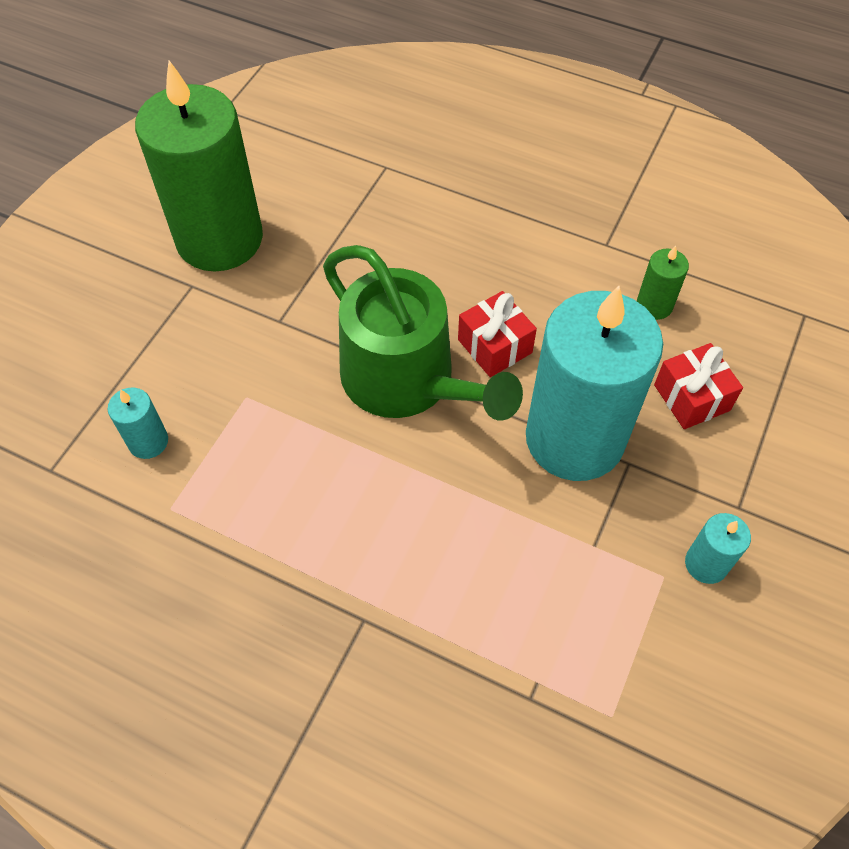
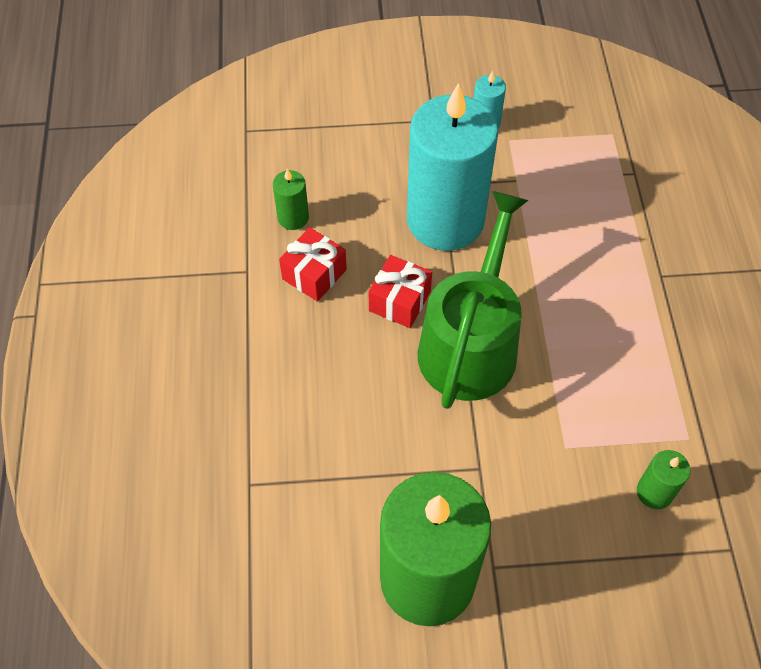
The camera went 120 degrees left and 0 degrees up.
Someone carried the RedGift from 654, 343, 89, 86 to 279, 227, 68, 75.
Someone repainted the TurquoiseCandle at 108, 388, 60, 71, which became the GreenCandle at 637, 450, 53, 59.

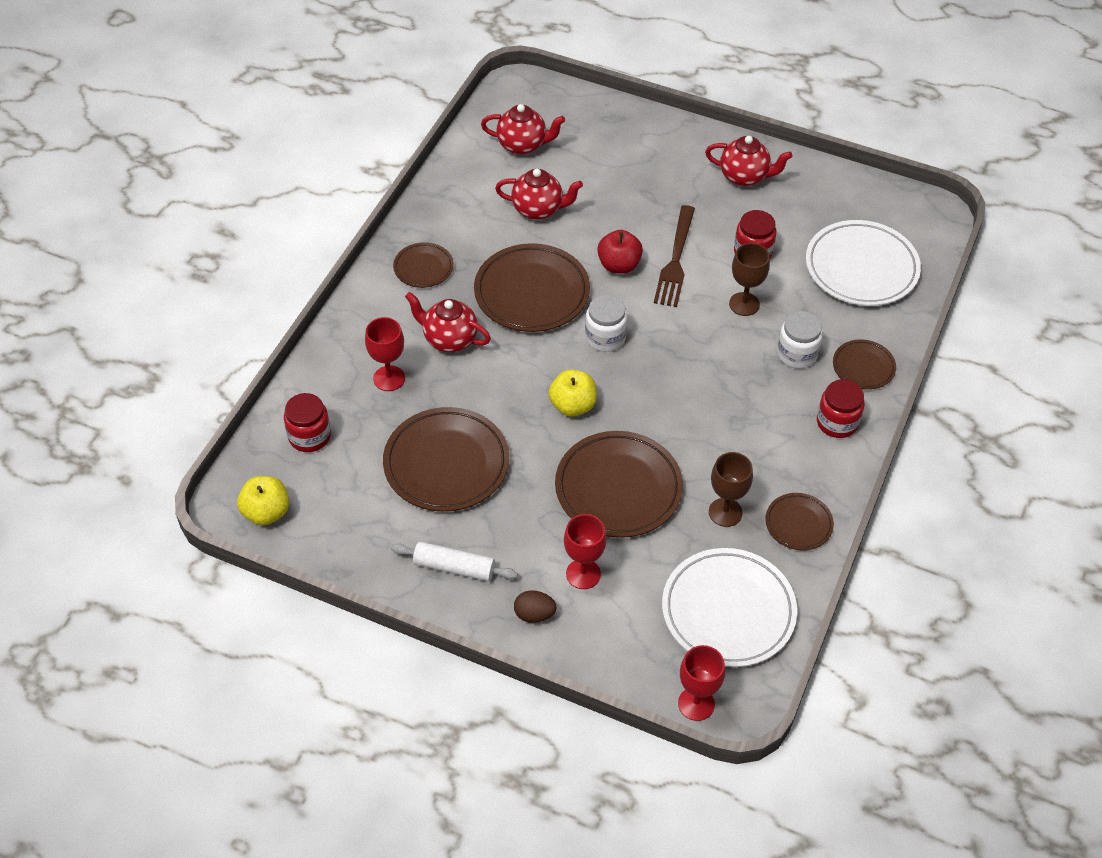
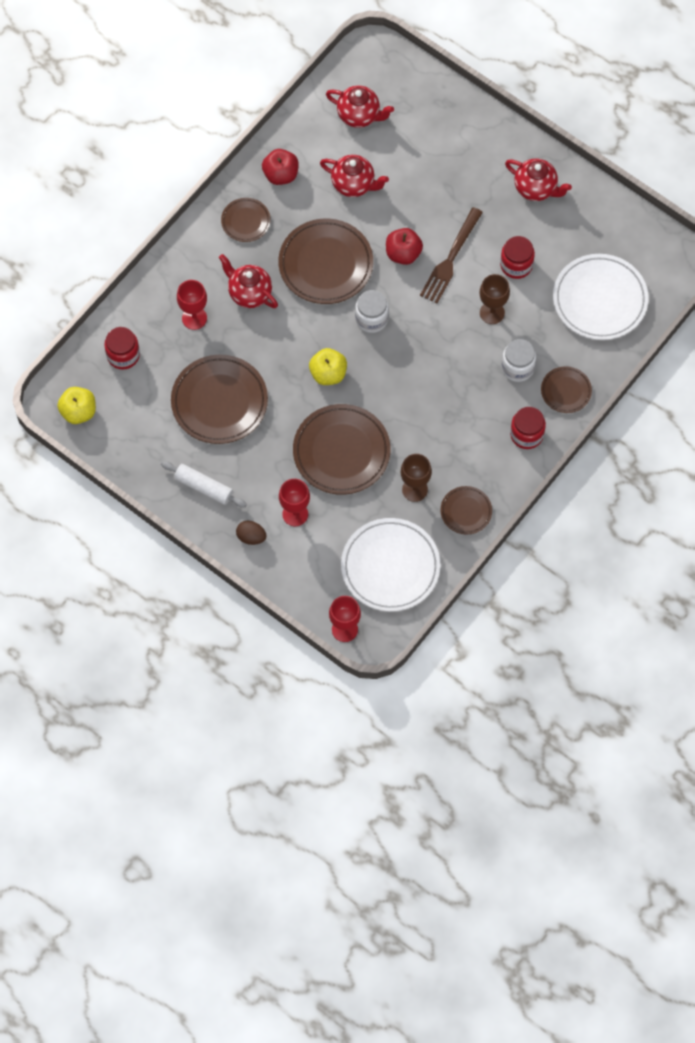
The camera went 15 degrees right and 15 degrees up.
Someone put down the RedApple at 262, 149, 37, 36.

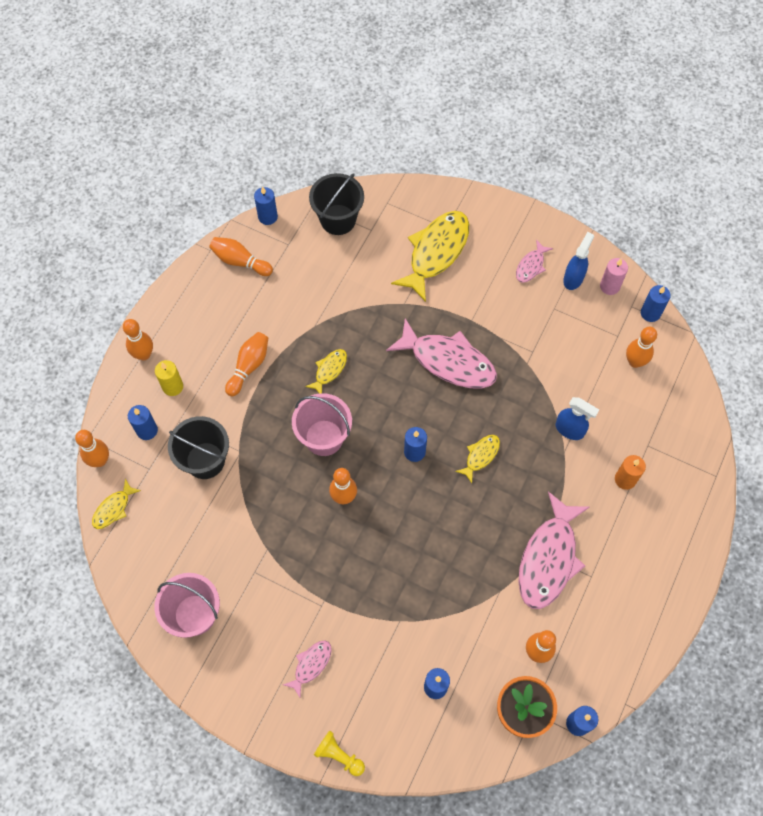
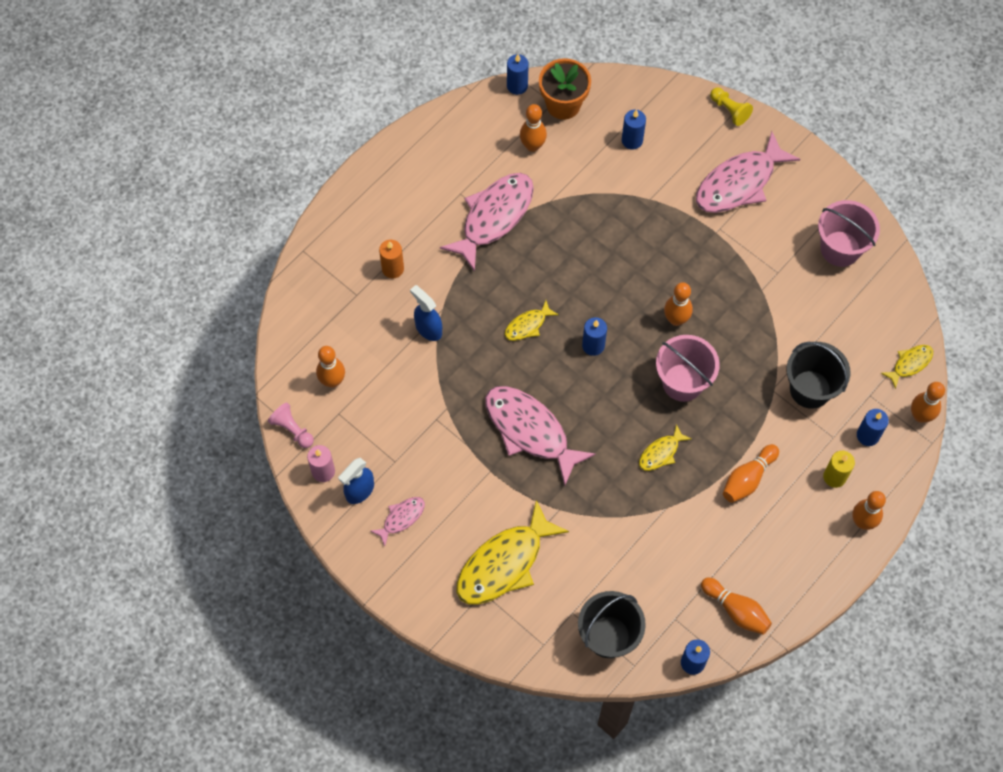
The camera went 165 degrees left and 0 degrees up.
Someone swapped the BlueCandle at 641, 285, 30, 37 for the PinkPawn at 268, 402, 46, 46.
Someone scaled the PinkFish at 283, 641, 49, 56 by 2.07.

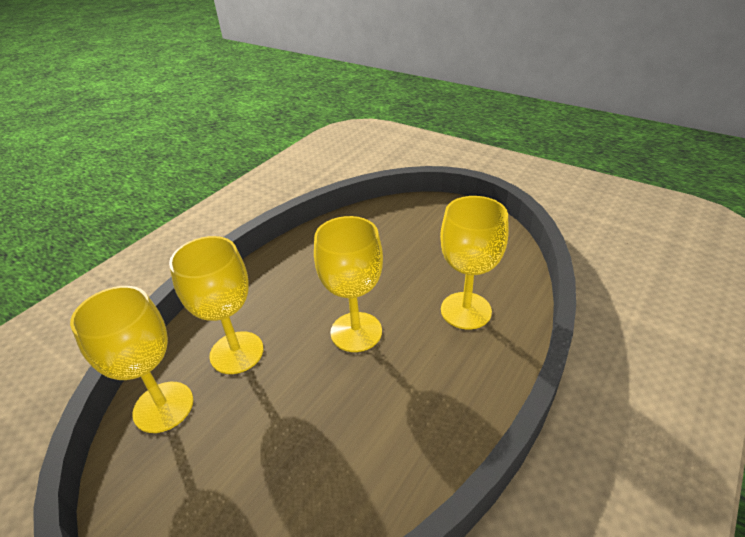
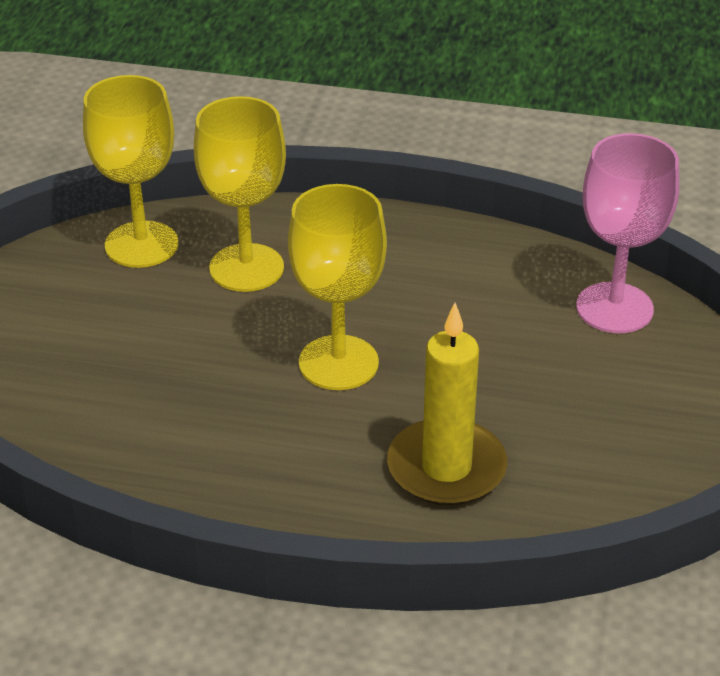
The camera went 65 degrees right and 0 degrees up.
Someone put down the PinkGoblet at 576, 133, 103, 200.
Someone swapped the YellowGoblet at 440, 196, 69, 133 for the YellowCandle at 387, 303, 120, 203.

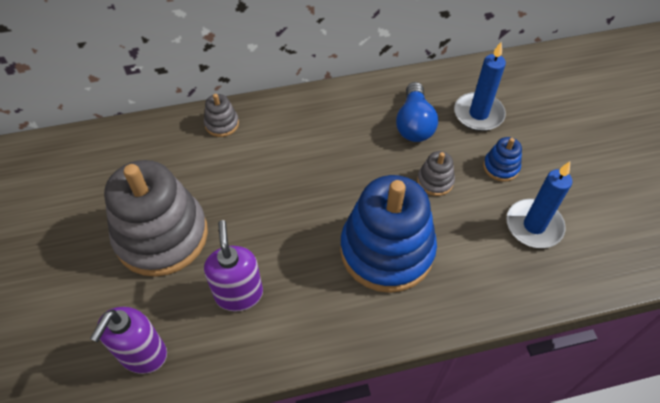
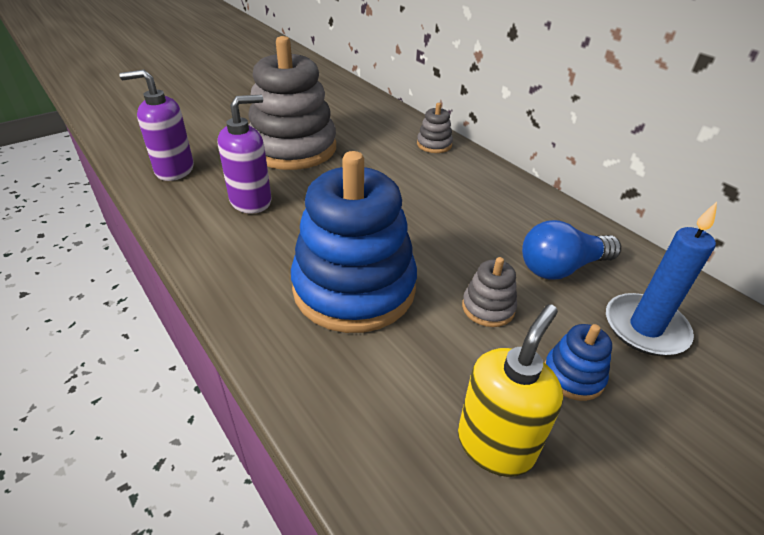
The camera went 65 degrees right and 15 degrees down.
Someone swapped the BlueCandle at 506, 161, 66, 87 for the YellowSoapDispenser at 458, 304, 105, 173.

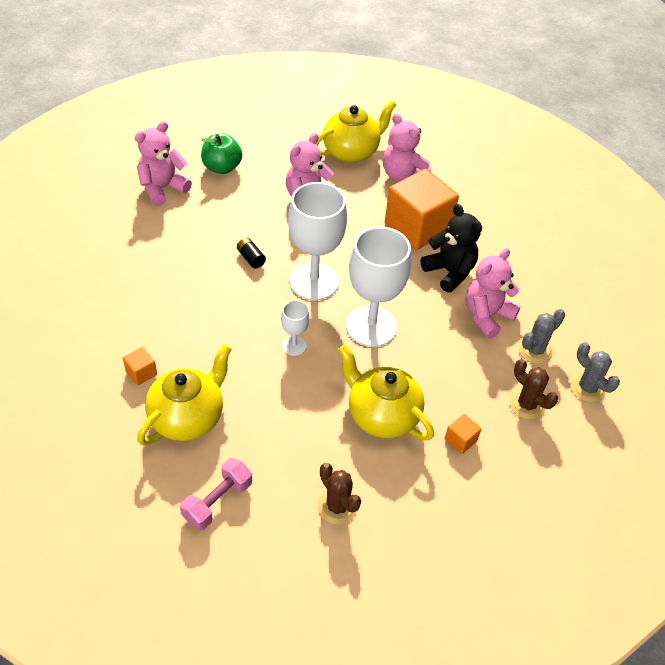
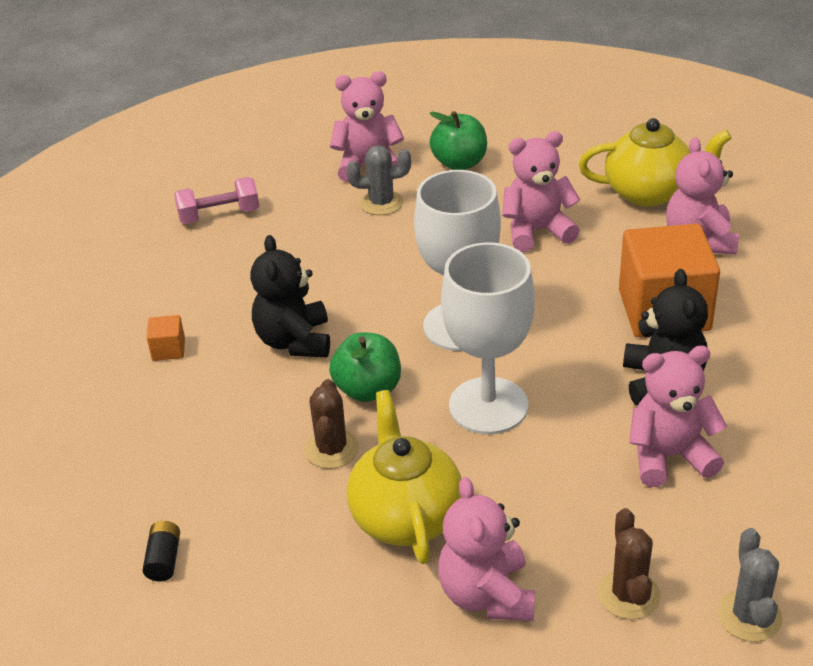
The camera went 40 degrees right and 10 degrees down.
Someone took away the YellowTeapot at 137, 344, 95, 101.
Someone put down the BlackTeddyBear at 250, 235, 80, 122.
Someone carried the PinkDumbbell from 180, 458, 72, 72 to 174, 177, 85, 47.
Someone carried the BlackBattery from 237, 238, 29, 31 to 142, 521, 38, 60.
Someone carried the BrownCactus from 317, 463, 44, 62 to 304, 379, 55, 90.
Someone carried the GreyCactus from 518, 309, 47, 55 to 347, 145, 64, 70.
Someone swapped the WhiteGoblet at 281, 301, 28, 55 for the GreenApple at 329, 332, 72, 70.
Someone swapped the OrangeCube at 445, 414, 36, 40 for the PinkTeddyBear at 438, 477, 97, 144.

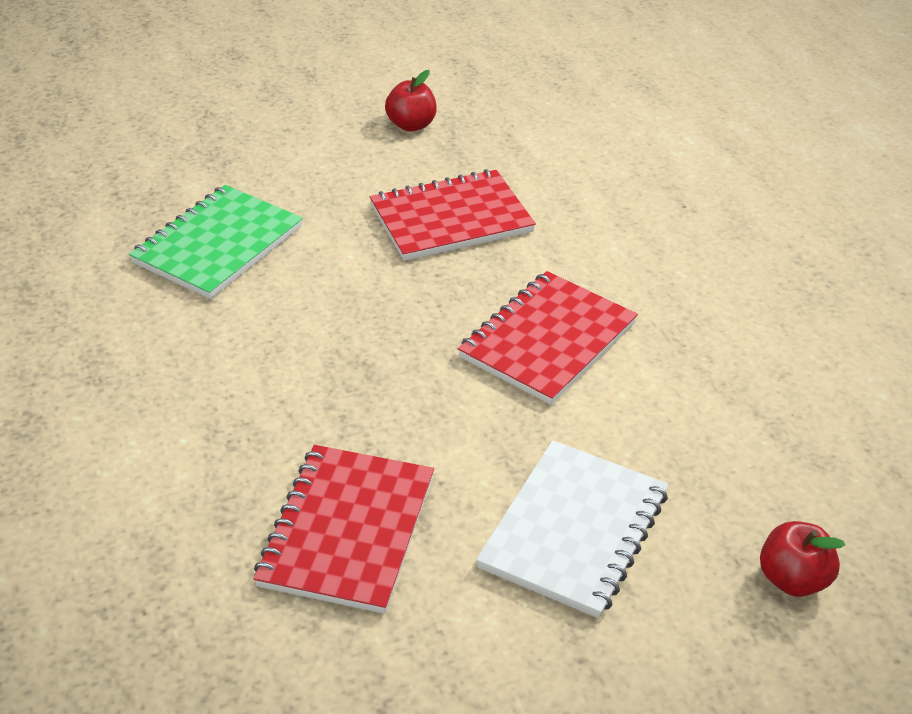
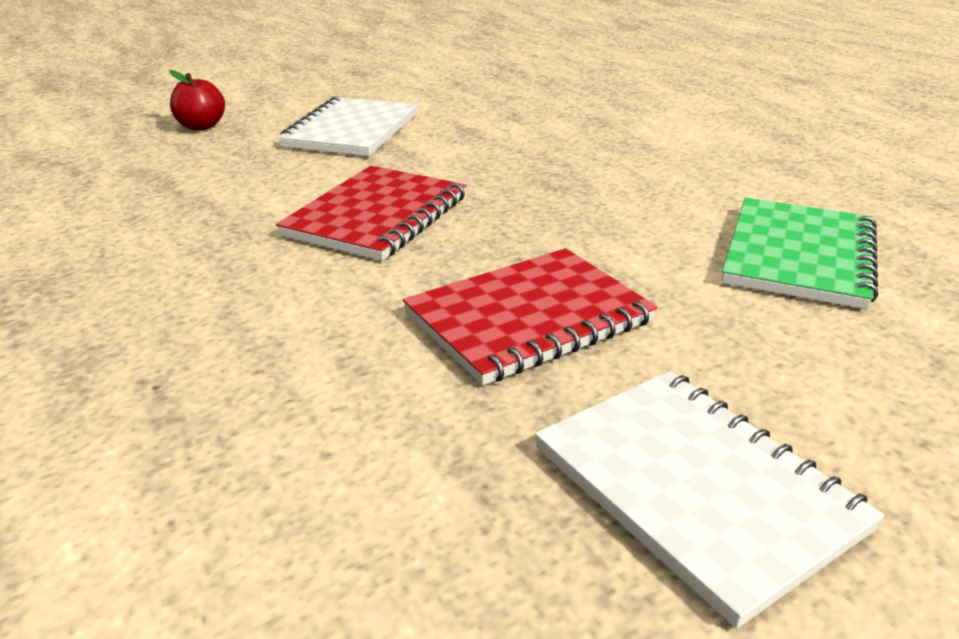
The camera went 170 degrees right and 10 degrees down.
Someone took away the RedNotebook at 253, 445, 181, 169.
Someone swapped the RedApple at 385, 70, 52, 62 for the WhiteNotebook at 535, 371, 349, 258.

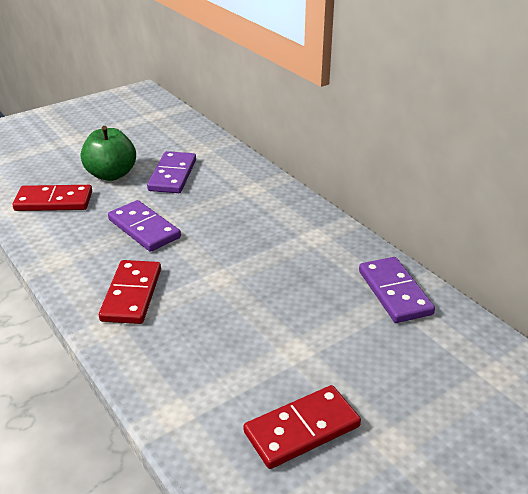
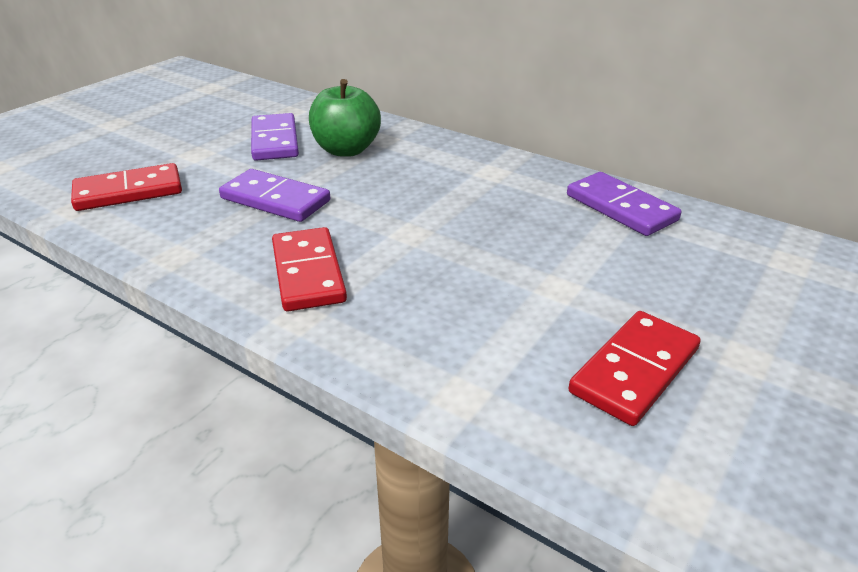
The camera went 20 degrees left and 0 degrees up.
Someone carried the GreenApple from 81, 126, 55, 55 to 309, 79, 72, 78.

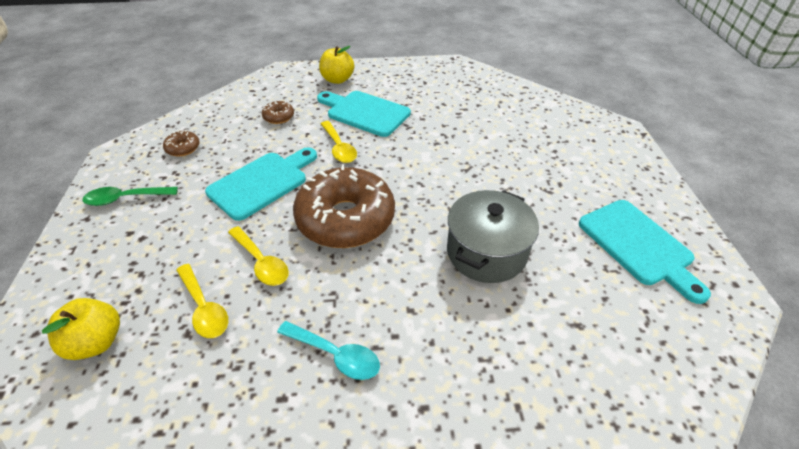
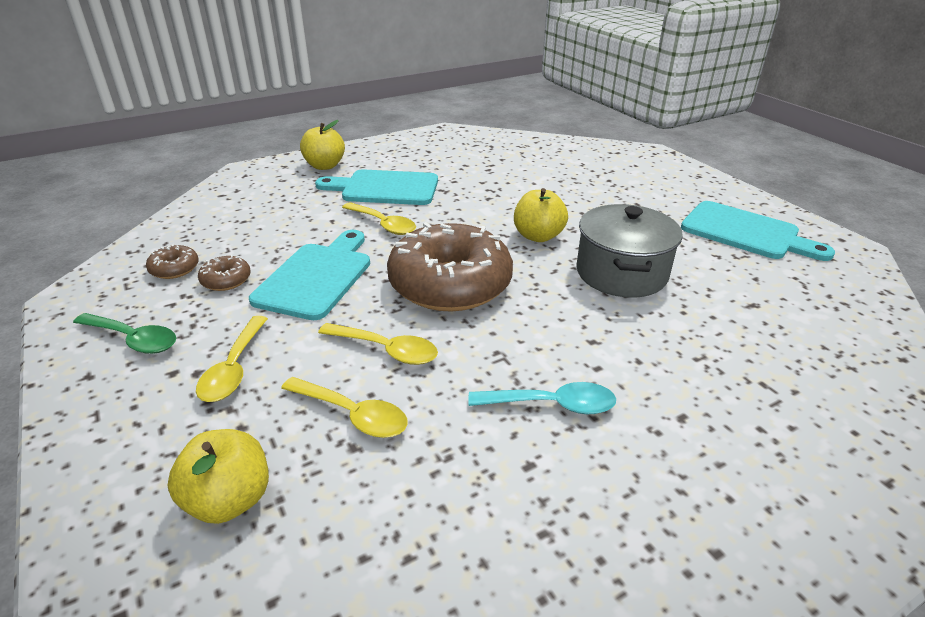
The camera went 25 degrees left and 10 degrees down.
Someone put down the YellowSpoon at 196, 316, 72, 86.
Someone put down the YellowApple at 514, 188, 54, 54.
Someone carried the BrownDonut from 261, 101, 33, 23 to 198, 255, 53, 36.
Someone rotated the GreenSpoon at 83, 187, 95, 19 by 120 degrees counterclockwise.

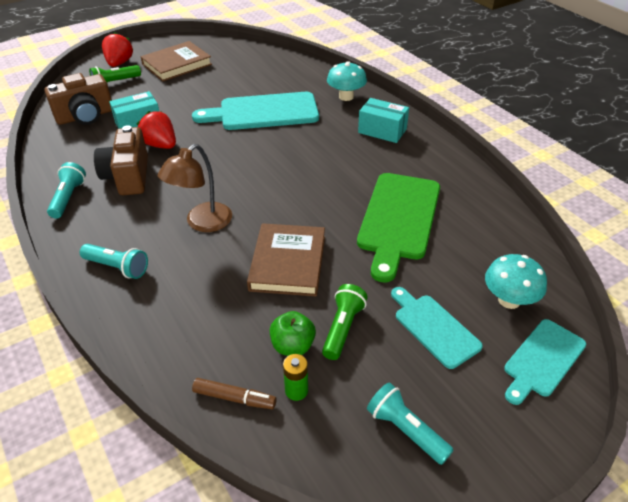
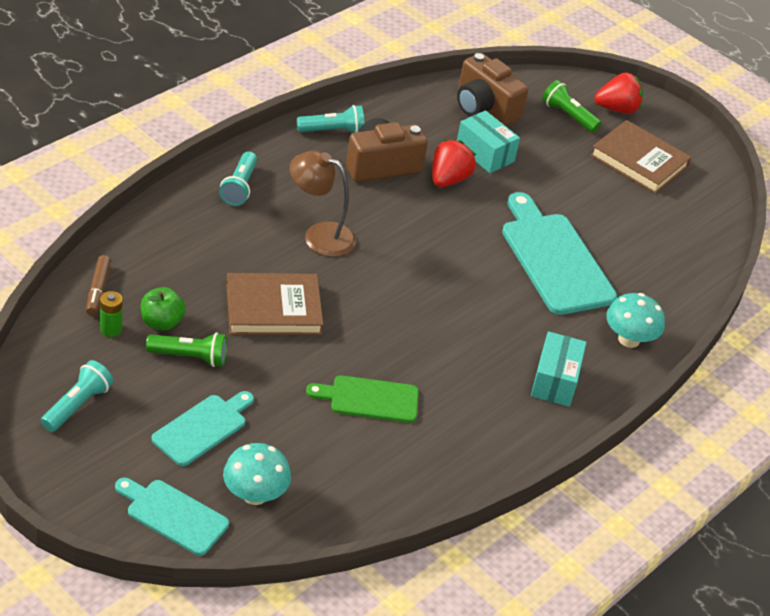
The camera went 70 degrees right and 0 degrees up.
Someone scaled the GreenCuttingBoard at 357, 173, 83, 110 by 0.59.

